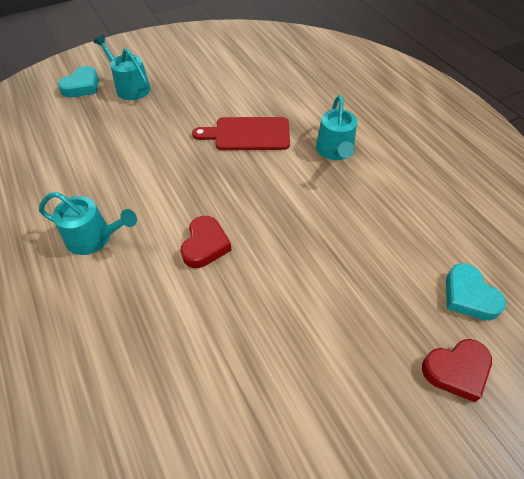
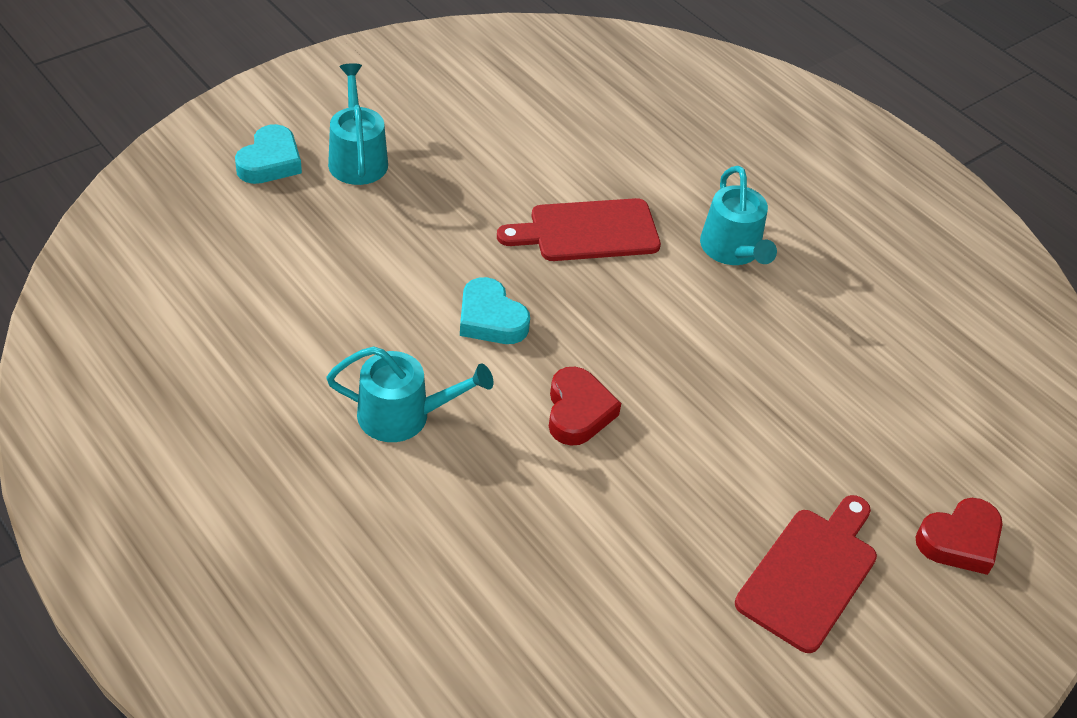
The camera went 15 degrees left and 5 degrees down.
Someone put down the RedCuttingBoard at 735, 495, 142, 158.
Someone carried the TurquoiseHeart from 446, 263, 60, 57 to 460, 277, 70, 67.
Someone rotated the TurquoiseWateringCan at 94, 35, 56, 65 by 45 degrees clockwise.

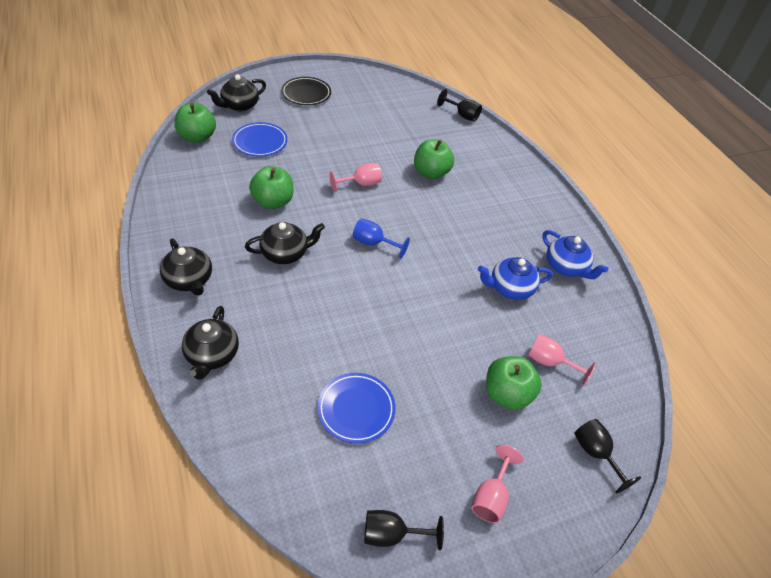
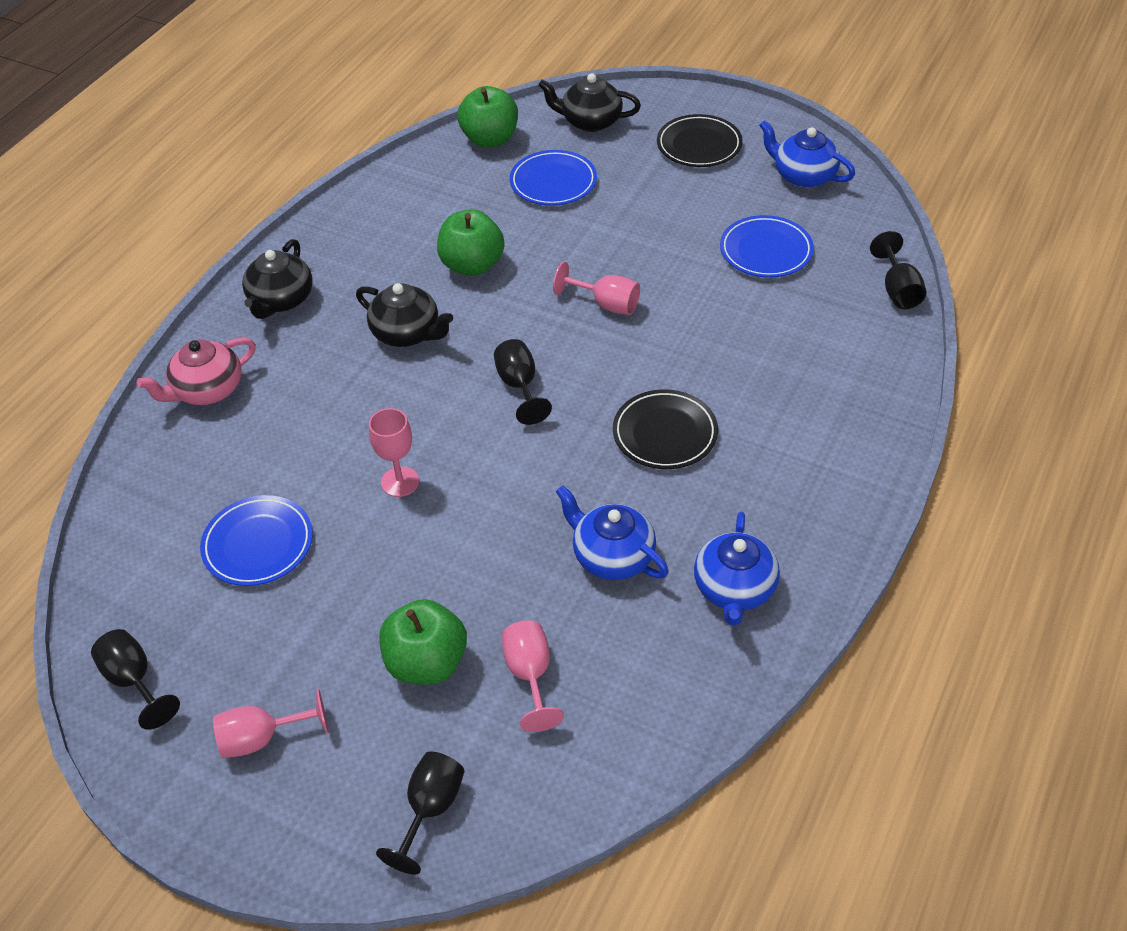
The camera went 55 degrees right and 0 degrees up.
Someone took away the GreenApple at 414, 139, 40, 40.
Someone put down the PinkGoblet at 369, 408, 50, 89.
Someone put down the BlackPlate at 613, 389, 105, 80.
Someone put down the BluePlate at 720, 215, 94, 63.
Someone put down the BlueTeapot at 759, 120, 96, 68.
Someone repainted the BlackTeapot at 182, 306, 57, 74, which became the PinkTeapot at 137, 338, 119, 67.
Someone repainted the BlueGoblet at 353, 218, 57, 40, which became the BlackGoblet at 494, 339, 58, 86.

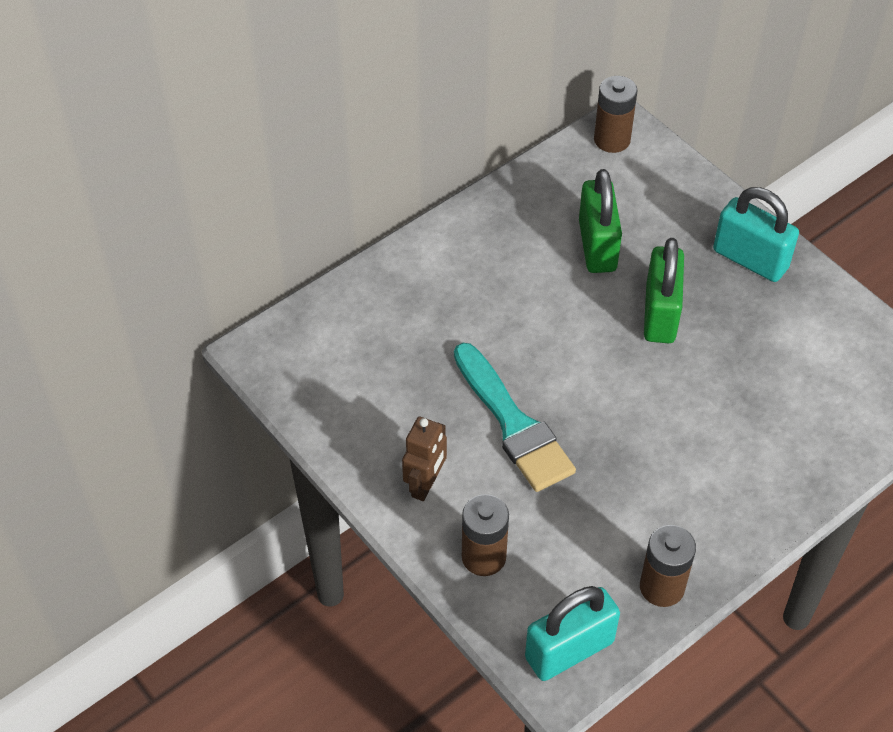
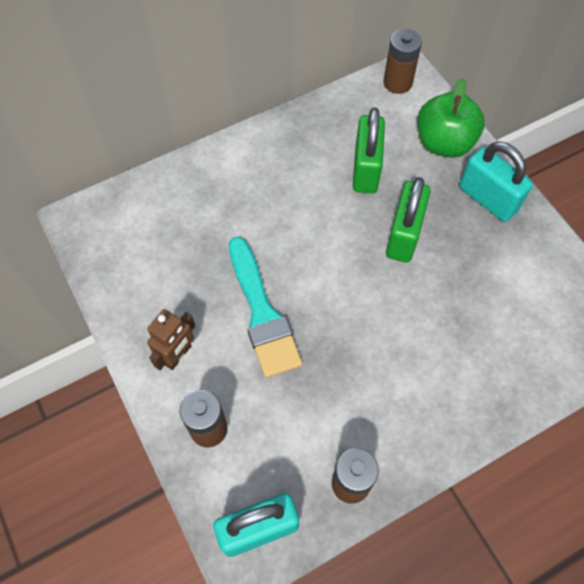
The camera went 10 degrees right and 10 degrees up.
Someone put down the GreenApple at 418, 78, 67, 80.

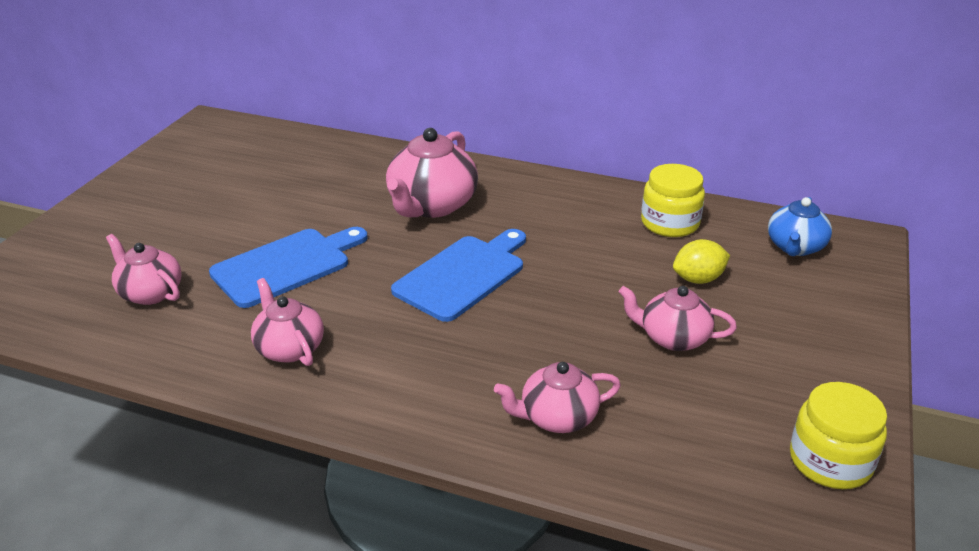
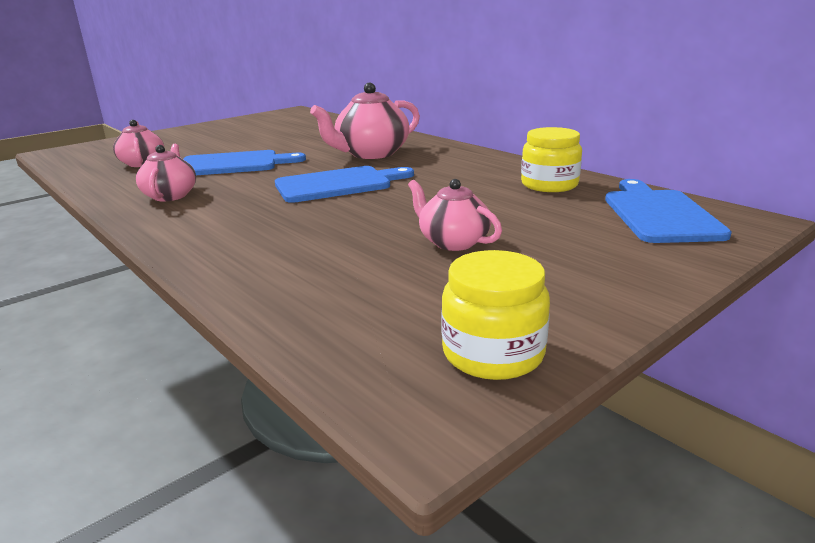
The camera went 30 degrees right and 10 degrees down.
Someone took away the PinkTeapot at 494, 362, 127, 71.
Someone took away the YellowLemon at 673, 239, 57, 45.
Someone swapped the BlueTeapot at 768, 197, 64, 59 for the BlueCuttingBoard at 605, 179, 127, 64.

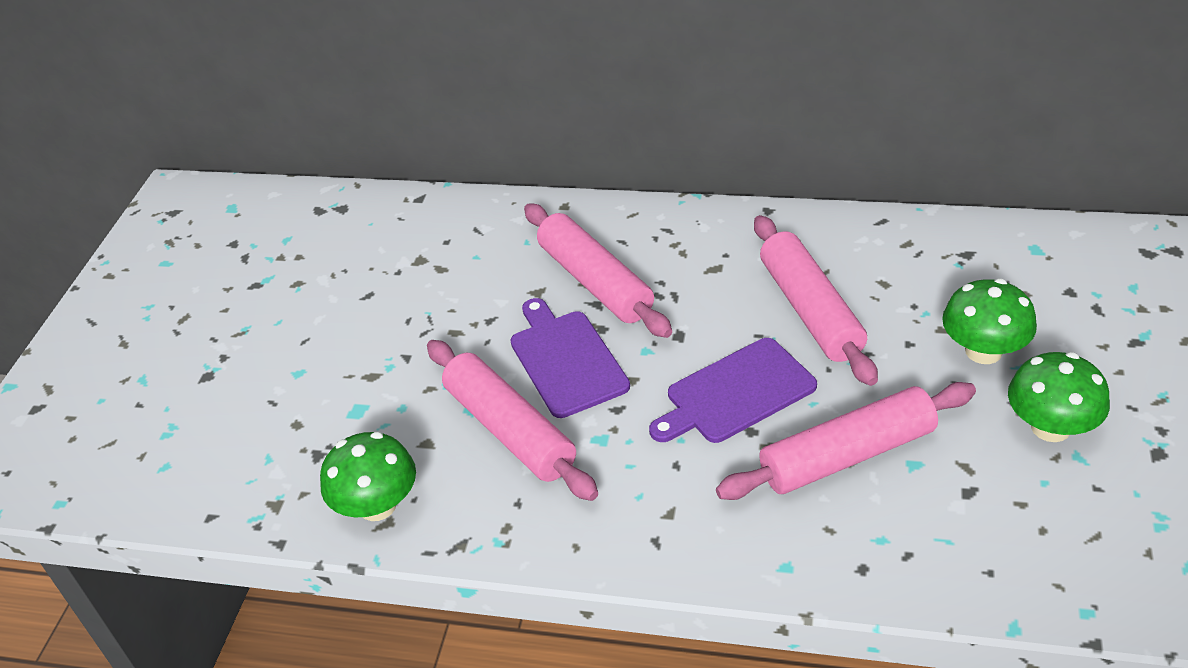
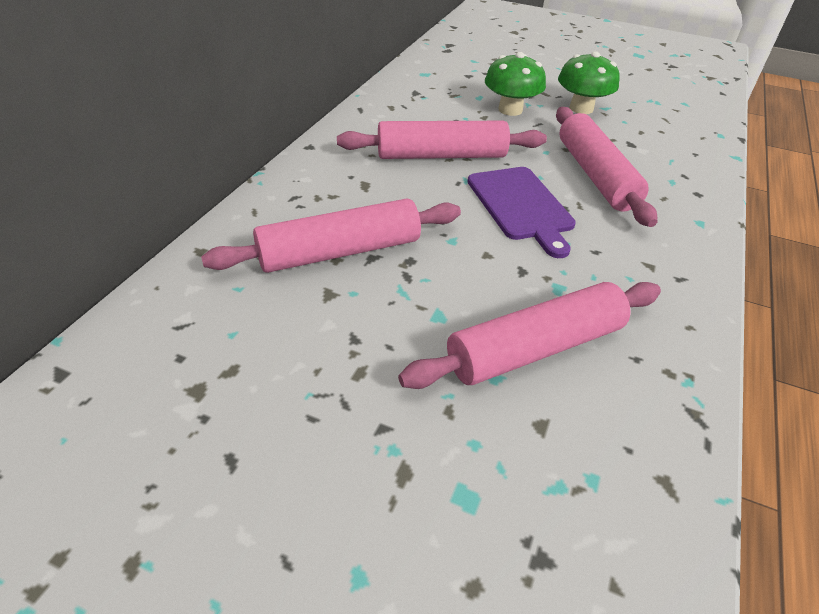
The camera went 85 degrees left and 0 degrees up.
Someone took away the GreenMushroom at 320, 432, 96, 89.
Someone took away the PurpleCuttingBoard at 510, 298, 120, 120.

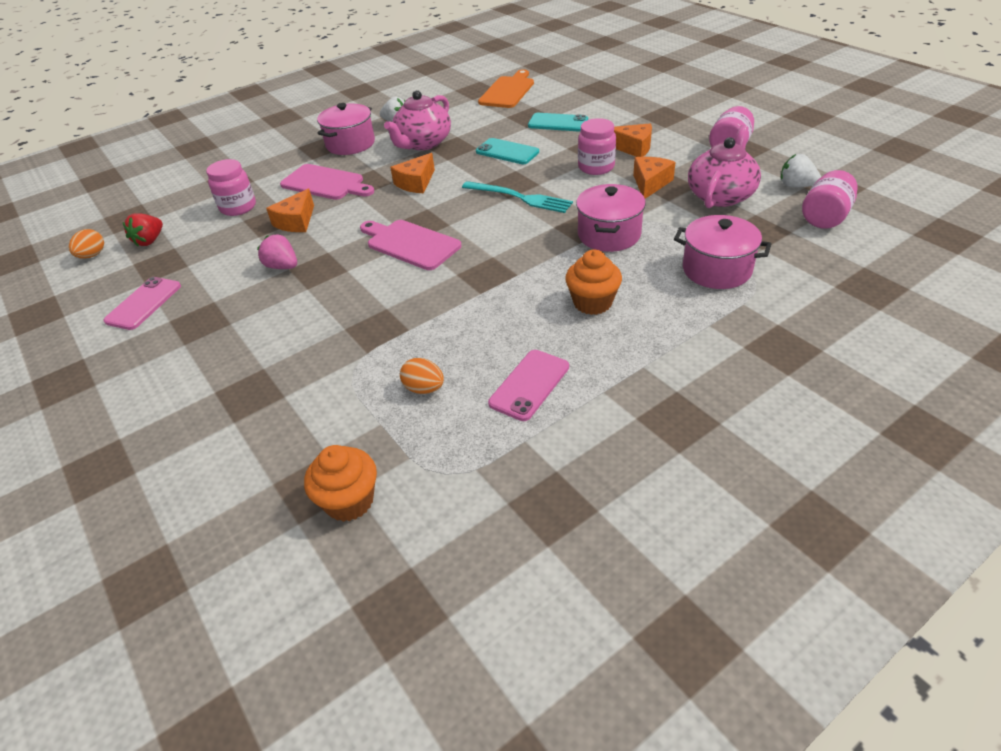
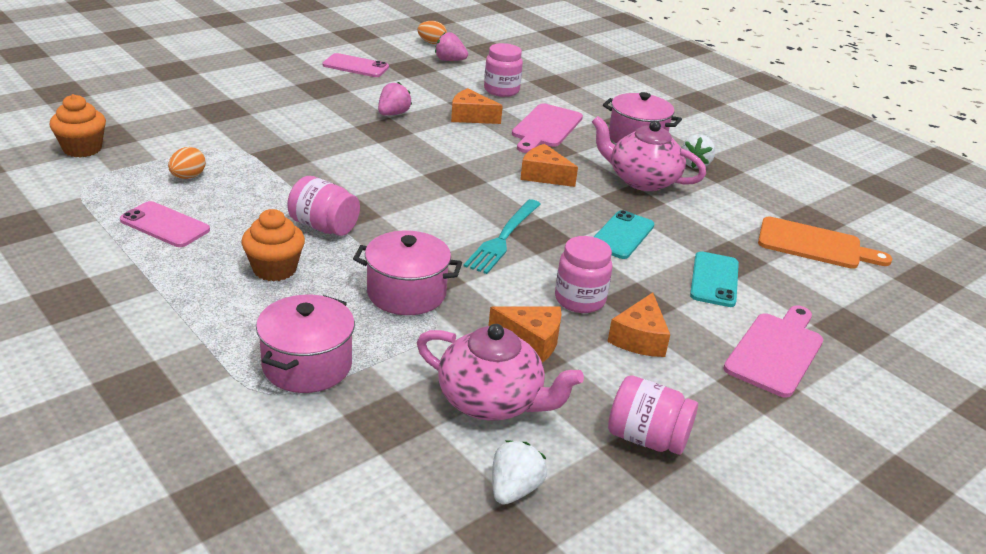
The camera went 80 degrees right and 10 degrees down.
Someone carried the PinkCuttingBoard from 360, 220, 102, 50 to 723, 305, 100, 93.
Someone carried the PinkJar from 802, 170, 56, 59 to 287, 176, 73, 60.
Someone repainted the RedStrawberry at 123, 213, 40, 33, which became the PinkStrawberry at 435, 32, 33, 29.

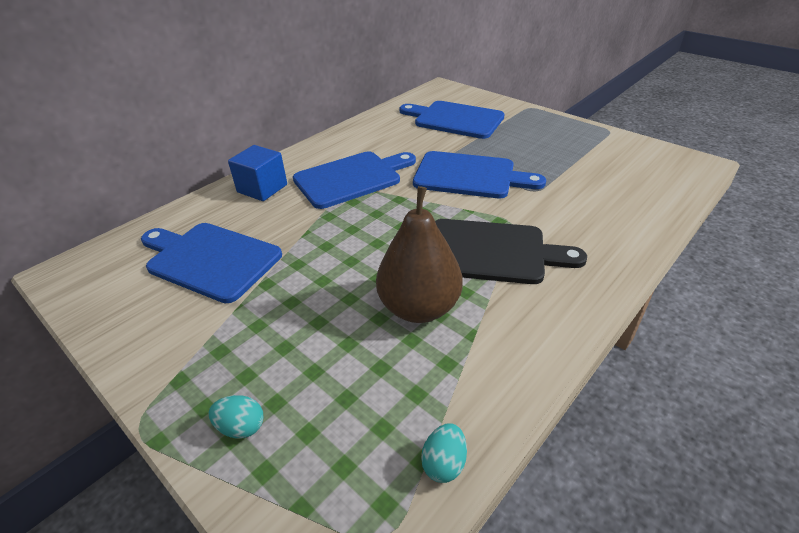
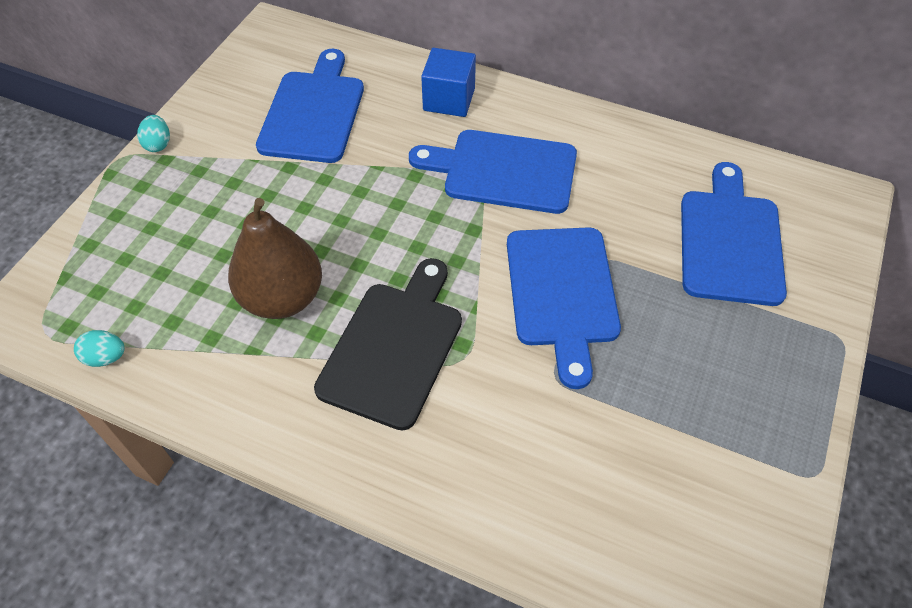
The camera went 70 degrees right and 15 degrees up.
Someone carried the TurquoiseEgg from 209, 395, 54, 43 to 137, 115, 33, 37.
Someone rotated the BlueCuttingBoard at 293, 152, 123, 57 by 150 degrees clockwise.
Someone rotated the BlackCuttingBoard at 435, 219, 152, 65 by 150 degrees counterclockwise.

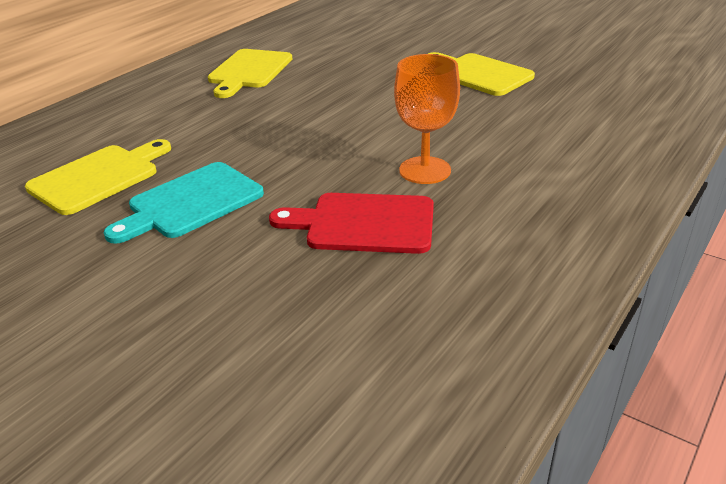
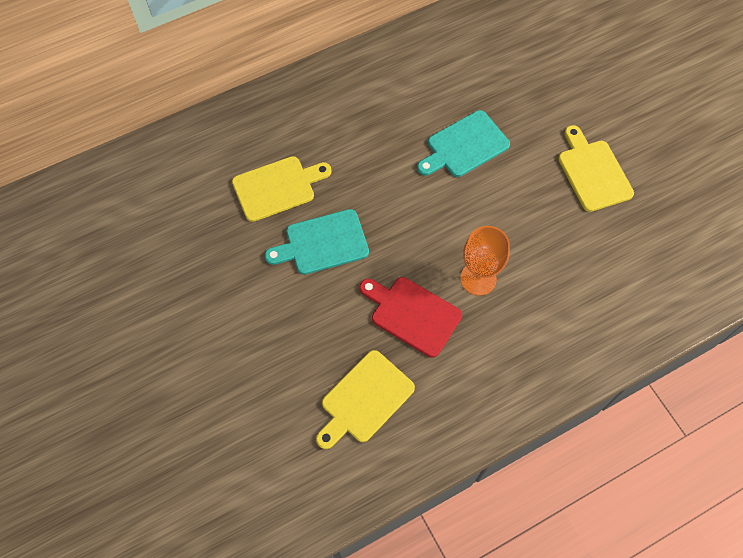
The camera went 25 degrees right and 30 degrees up.
Someone put down the TurquoiseCuttingBoard at 417, 110, 93, 67.
Someone carried the YellowCuttingBoard from 208, 49, 84, 49 to 316, 350, 99, 99.

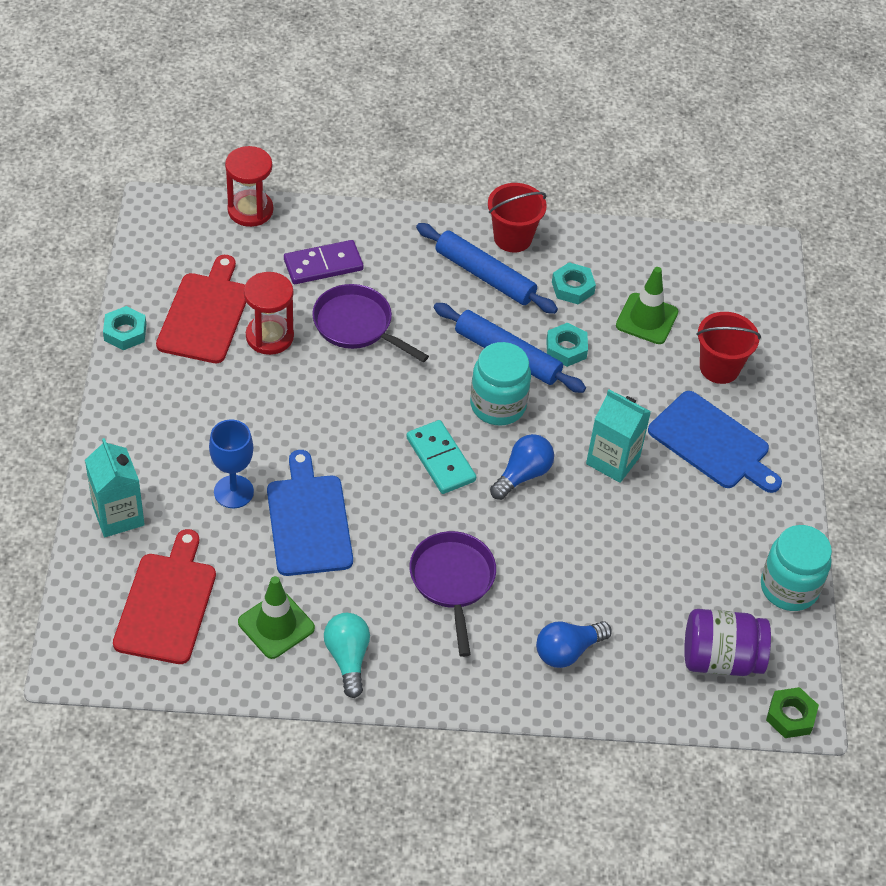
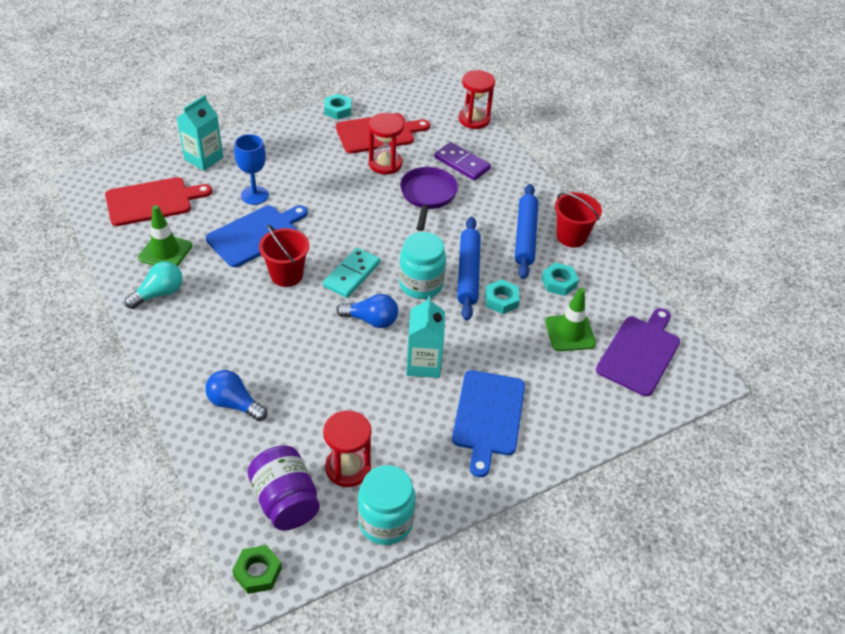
The camera went 60 degrees right and 5 degrees down.
Someone took away the PurplePan at 410, 531, 86, 126.
Someone put down the RedHourglass at 323, 410, 49, 77.
Someone put down the PurpleCuttingBoard at 596, 308, 84, 88.
Someone carried the RedBucket from 696, 312, 65, 72 to 259, 224, 50, 63.

